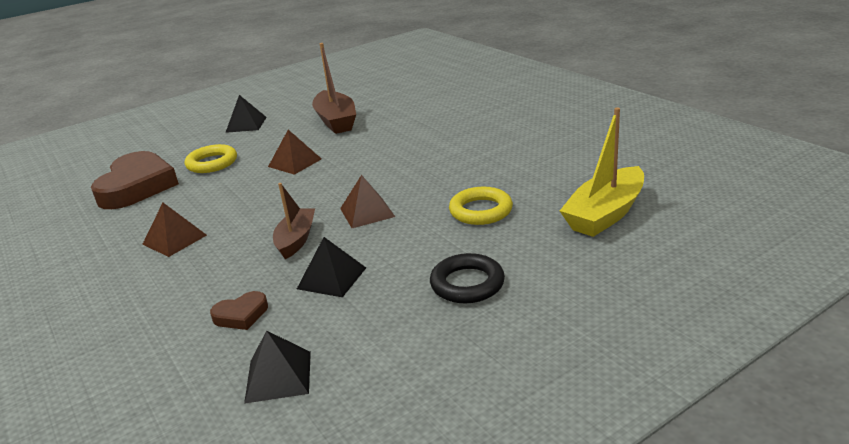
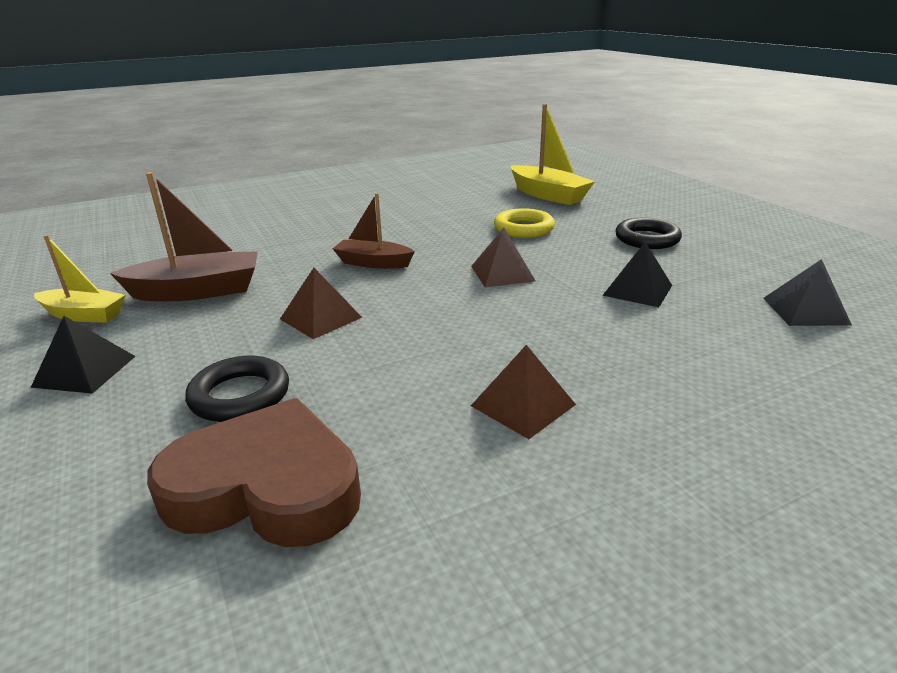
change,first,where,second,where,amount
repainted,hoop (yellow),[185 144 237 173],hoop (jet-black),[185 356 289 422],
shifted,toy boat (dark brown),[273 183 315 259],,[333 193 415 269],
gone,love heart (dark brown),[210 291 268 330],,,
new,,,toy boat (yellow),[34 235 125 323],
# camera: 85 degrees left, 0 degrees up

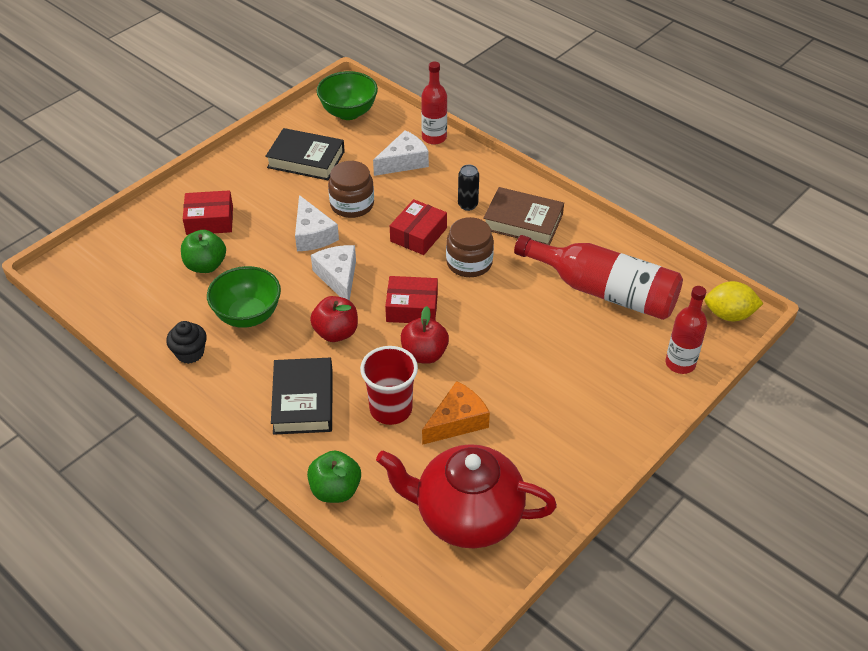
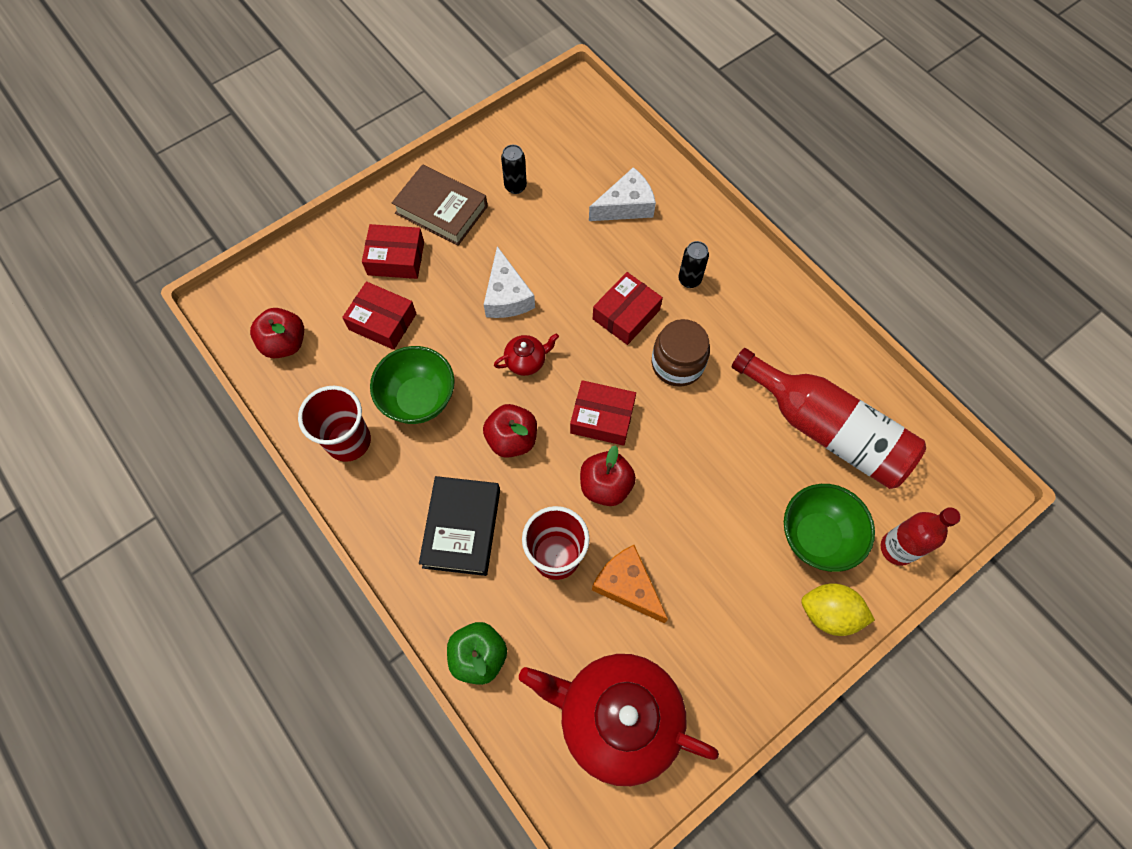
change,first,where,second,where,amount
gone,drink bottle (red),[421 61 447 145],,,
shifted,serving bowl (leaf-green),[317 71 378 120],,[784 484 875 572],
swapped,book (jet-black),[265 128 345 180],tin (jet-black),[501 145 527 194],
gone,jam jar (dark brown),[328 161 374 218],,,
shifted,book (dark brown),[483 187 564 245],,[392 164 488 246],
swapped,apple (leaf-green),[181 230 226 273],box (red),[342 281 416 350],
swapped,piece of cheese (pure white),[311 245 356 301],teapot (red),[494 333 559 376],
shifted,toy lemon (yellow),[704 281 764 321],,[801 583 875 636],
swapped,cupcake (jet-black),[166 321 207 364],beaker (red),[298 386 371 462],
rotated,piece of cheese (orange),[422 381 490 445],,[592 545 668 623],105 degrees counterclockwise
new,,,apple (red),[250 308 304 358],
# camera: 10 degrees right, 20 degrees up

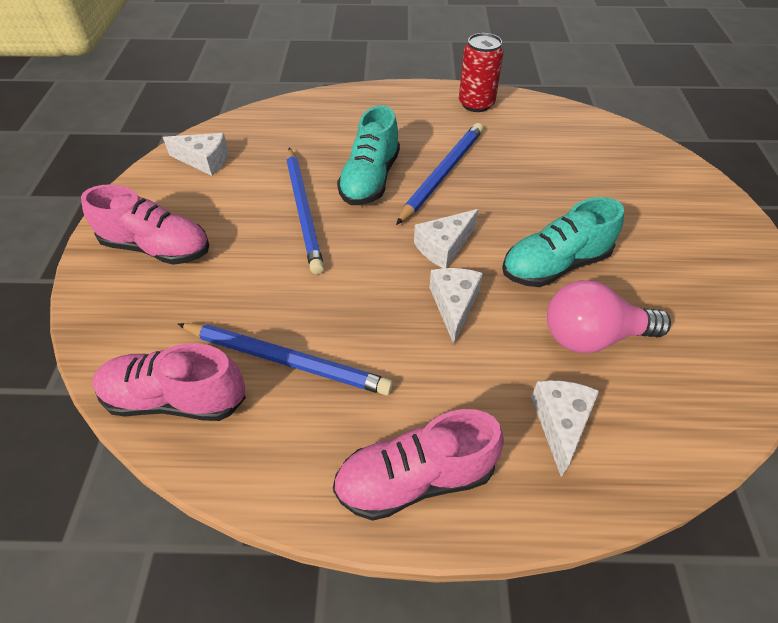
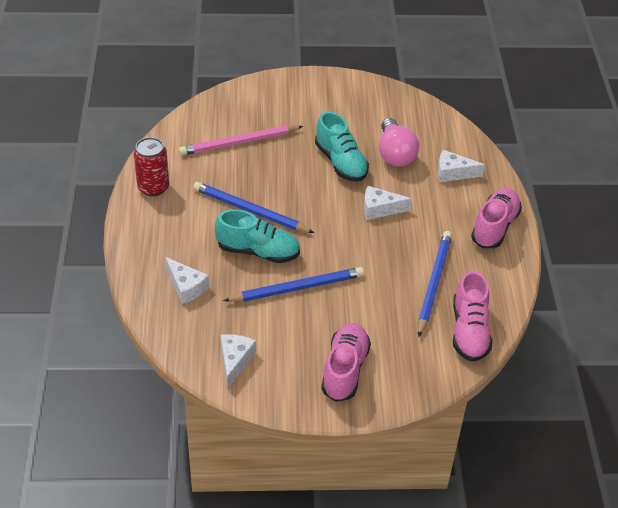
change,first,where,second,where,amount
shifted,piece of cheese (pure white),[414 209 479 268],,[166 257 209 304],
rotated,lace-up shoe (rose-pink),[333 409 504 521],,[471 188 522 248],135 degrees counterclockwise
new,,,lead pencil (rose-pink),[179 125 303 155],
# camera: 95 degrees left, 5 degrees down

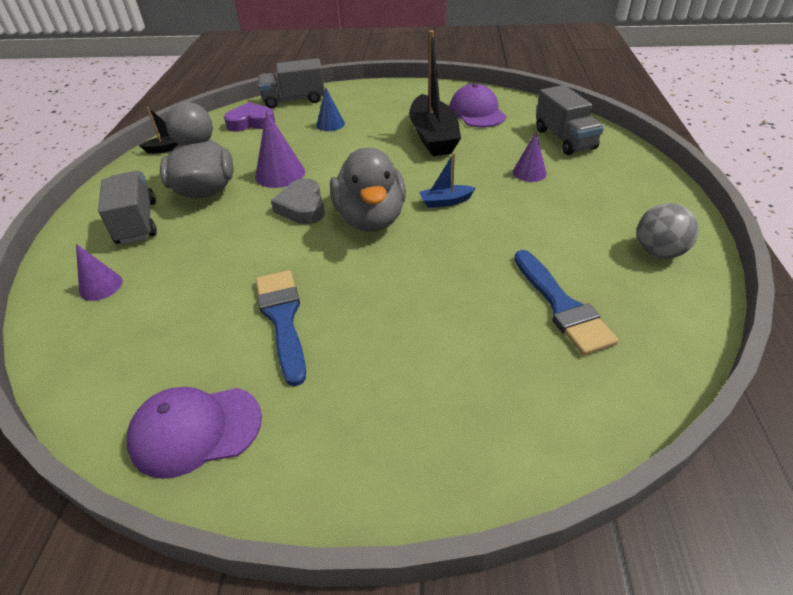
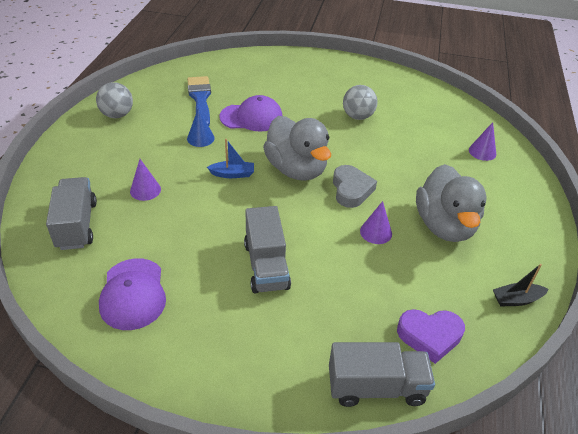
change,first,where,second,where,amount
gone,toy boat (jet-black),[409 30 461 156],,,
shifted,solid cone (cobalt),[316 87 345 131],,[187 108 215 147],
scaled,solid cone (violet),[255 111 305 188],,[360 201 392 244],x0.65
rotated,toy duck (ash-grey),[330 148 406 232],,[263 116 331 181],150 degrees clockwise
shifted,toy truck (ash-grey),[98 171 157 244],,[244 206 291 293],
swapped,paint brush (cobalt),[256 270 306 386],play ball (ash-grey),[343 85 378 120],
shifted,cap (violet),[127 387 262 479],,[219 95 283 132],
# camera: 175 degrees left, 0 degrees up

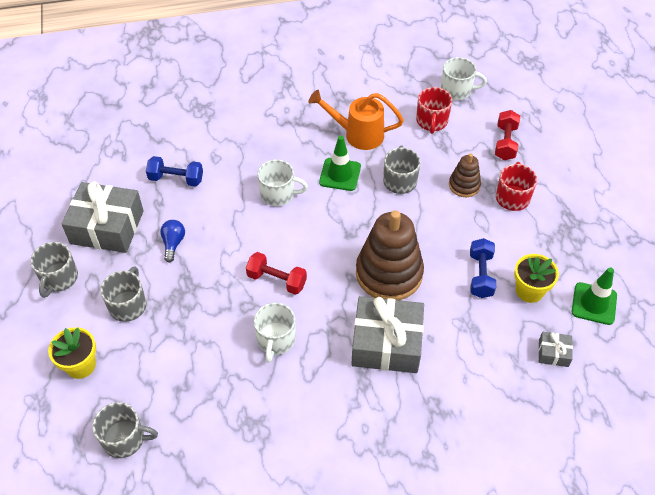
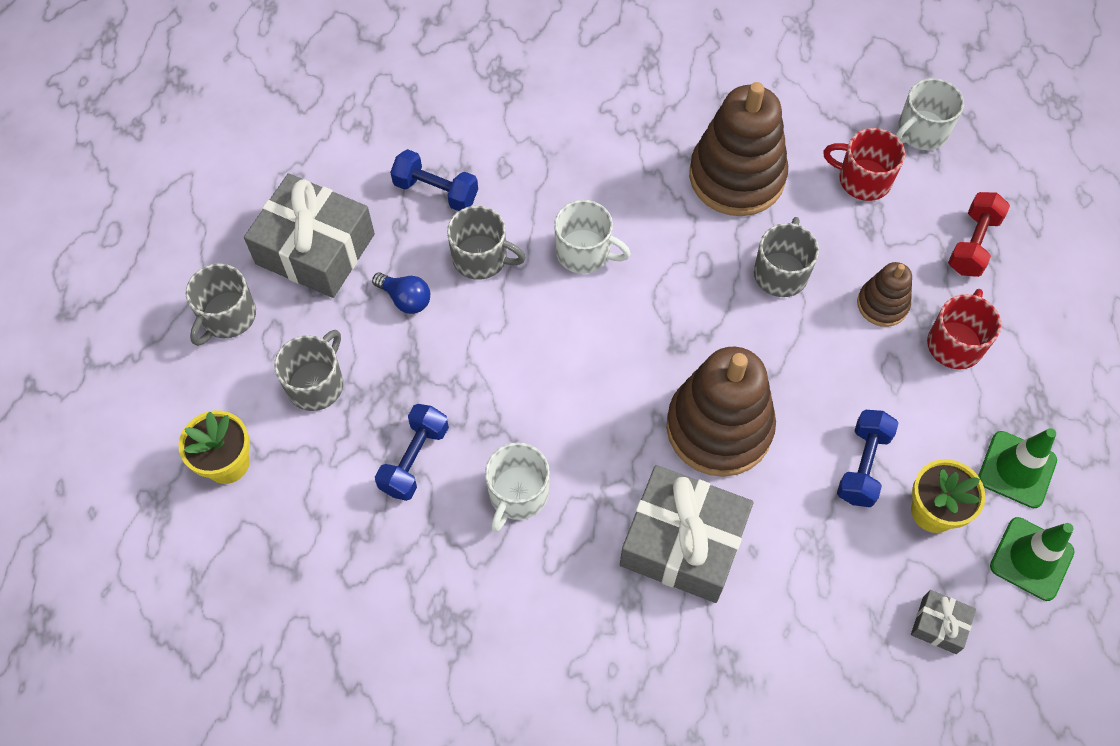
change,first,where,second,where,amount
rotated,mug (pure white),[441 57 487 100],,[895 78 964 150],120 degrees clockwise
rotated,mug (red),[416 87 452 134],,[823 128 905 201],90 degrees clockwise
swapped,watering pot (orange),[308 90 404 150],stacking rings (dark brown),[689 82 788 216],
shifted,traffic cone (leaf-green),[319 136 361 191],,[978 428 1057 508],
rotated,lightbulb (cobalt),[160 220 185 263],,[372 273 430 314],105 degrees clockwise
gone,hand weight (red),[246 252 307 295],,,
shifted,mug (ash-grey),[92 402 158 458],,[447 206 526 280],
new,,,hand weight (cobalt),[375 404 449 501],
# camera: 15 degrees right, 10 degrees up

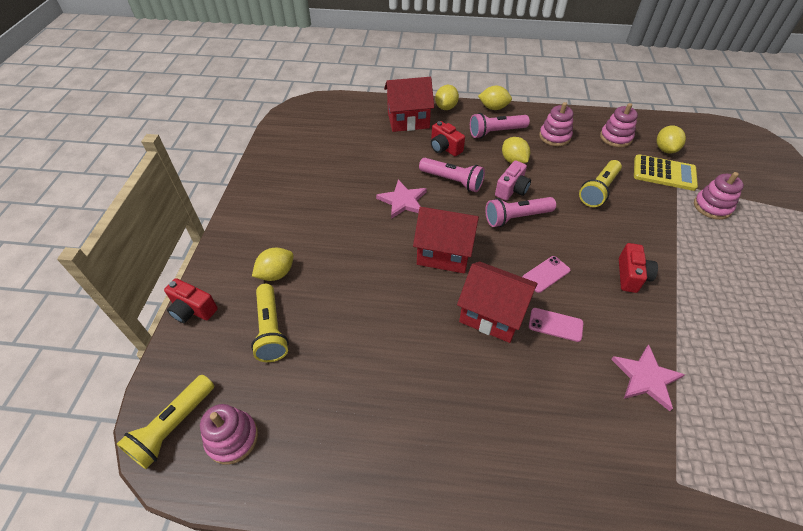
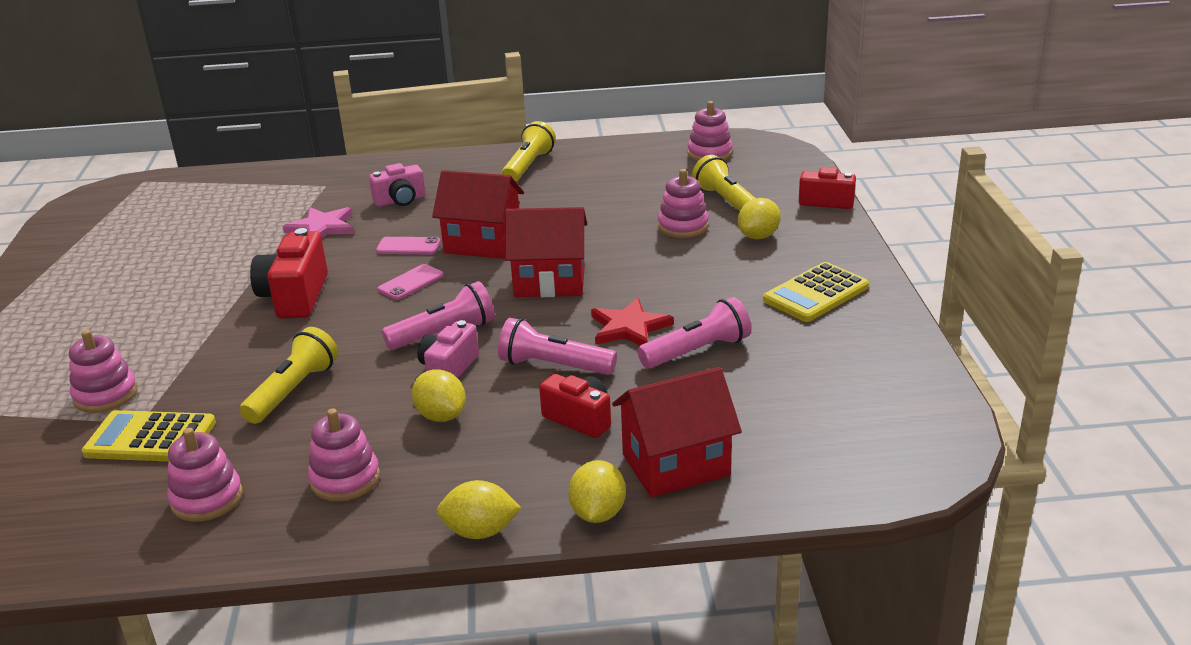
change,first,where,second,where,amount
shifted,torch (rose-pink),[470 113 530 138],,[637 297 751 368],
gone,toy lemon (yellow),[656 125 686 153],,,
repainted,star (rose-pink),[376 180 427 219],star (red),[591 298 674 346],
scaled,compact camera (red),[619 243 658 293],,[250 228 328 318],x1.52
shifted,torch (yellow),[117 375 214 469],,[502 121 556 182],
new,,,compact camera (rose-pink),[369 163 426 207],
new,,,stacking rings (rose-pink),[658 169 709 238],
new,,,calculator (yellow),[763 262 869 322],
# camera: 170 degrees right, 20 degrees down

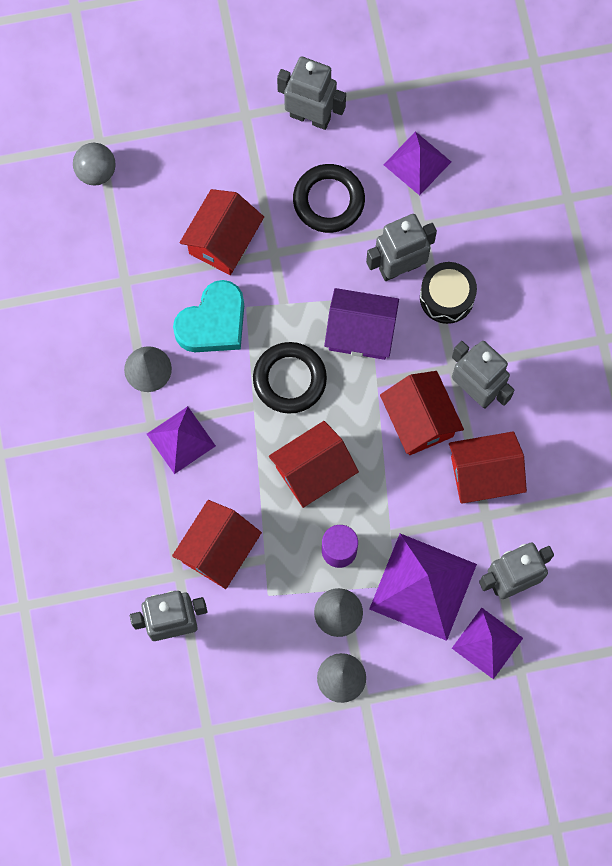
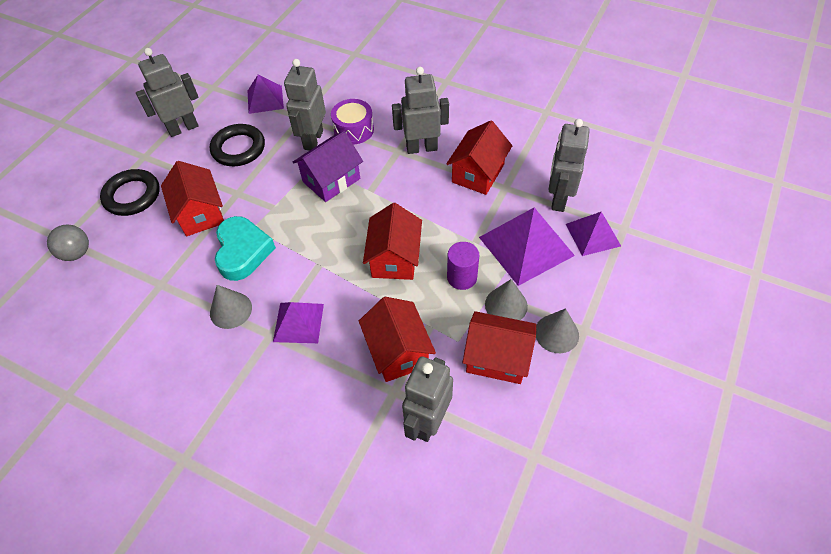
change,first,where,second,where,amount
repainted,toy drum (jet-black),[420 262 477 324],toy drum (violet),[331 99 374 144],
shifted,hoop (jet-black),[253 342 327 414],,[100 169 160 216],
shifted,cottage (red),[380 371 464 455],,[463 311 536 384],
# camera: 50 degrees left, 20 degrees down

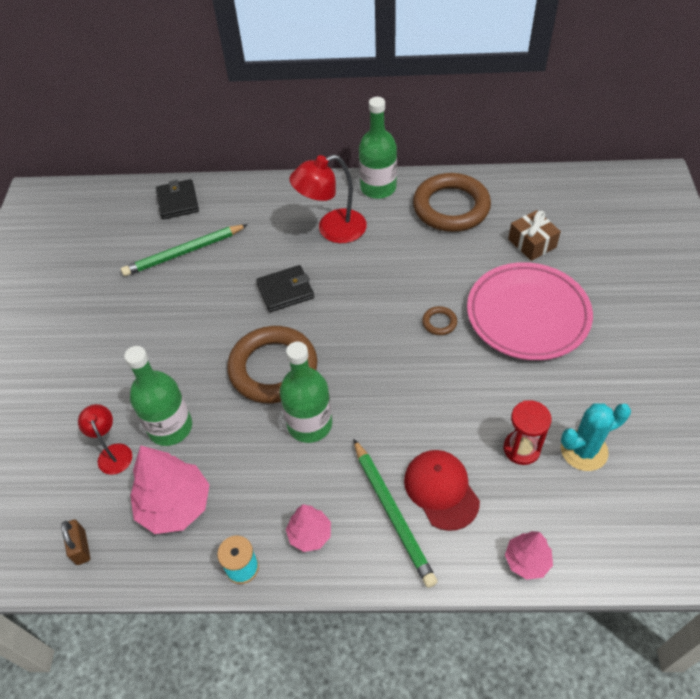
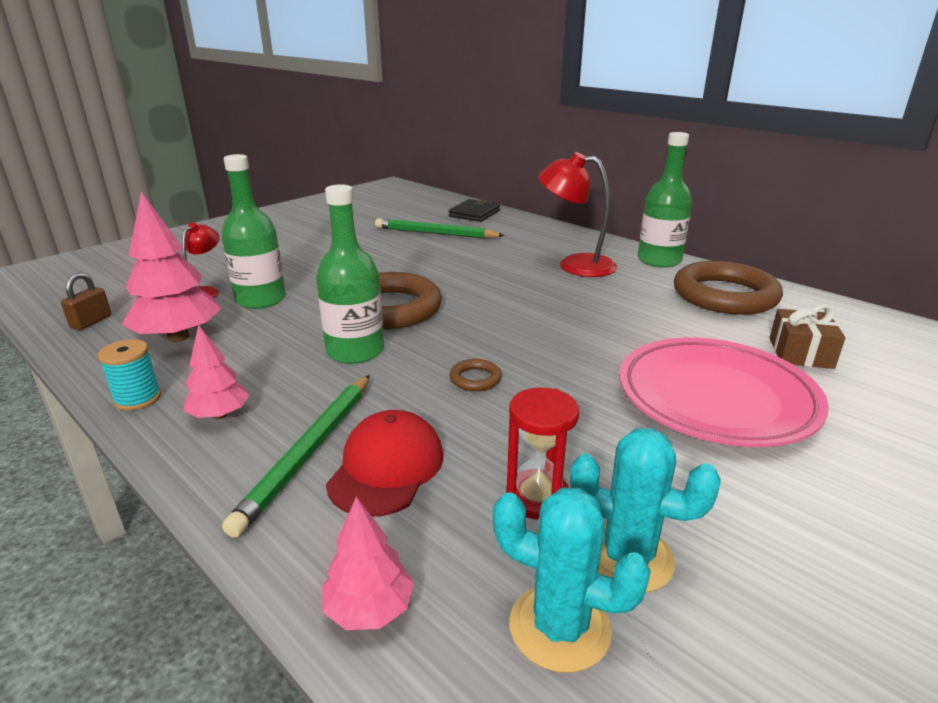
change,first,where,second,where,amount
gone,card wallet (jet-black),[256 265 314 312],,,
shifted,hoop (dark brown),[422 306 457 335],,[449 359 502 391],
new,,,saguaro cactus (teal),[493 488 651 673],
# camera: 40 degrees right, 25 degrees down

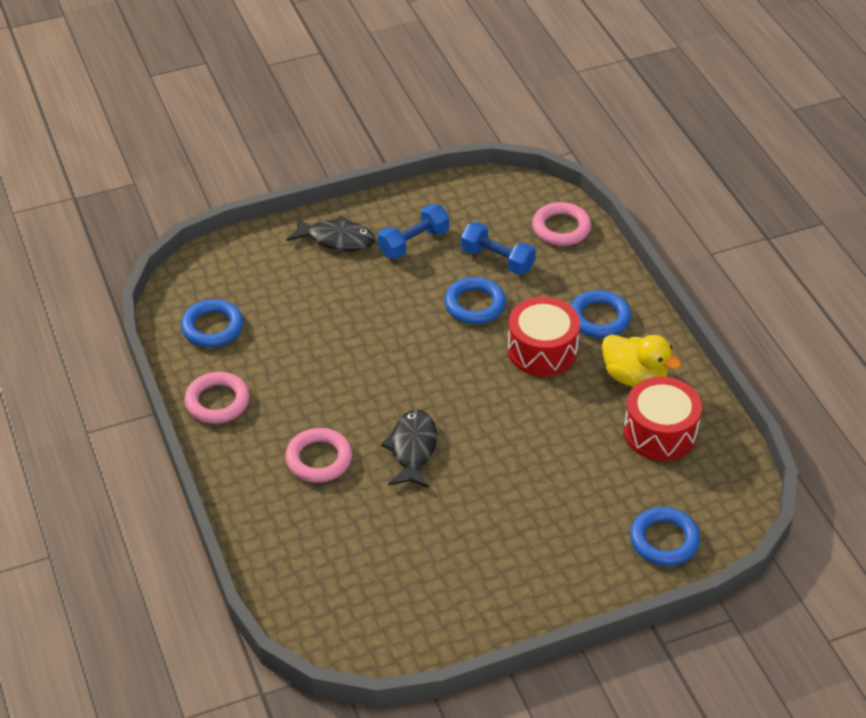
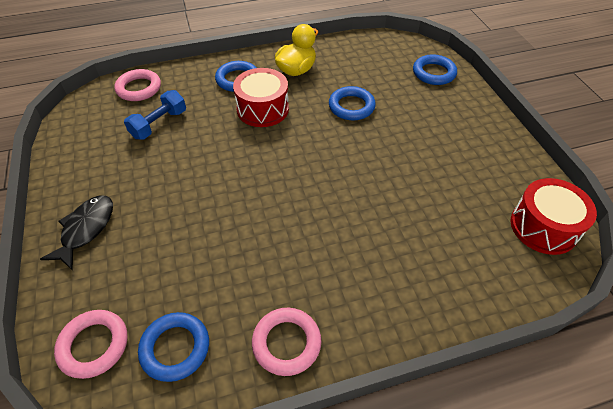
change,first,where,second,where,amount
gone,hand weight (cobalt),[378 204 449 259],,,
shifted,hoop (cobalt),[444 277 506 324],,[329 86 376 120],
shifted,toy drum (red),[624 377 702 461],,[510 178 597 255],
gone,toy fish (jet-black),[381 409 437 488],,,
shifted,hoop (rose-pink),[285 428 352 483],,[54 310 128 379],
# camera: 85 degrees left, 5 degrees up

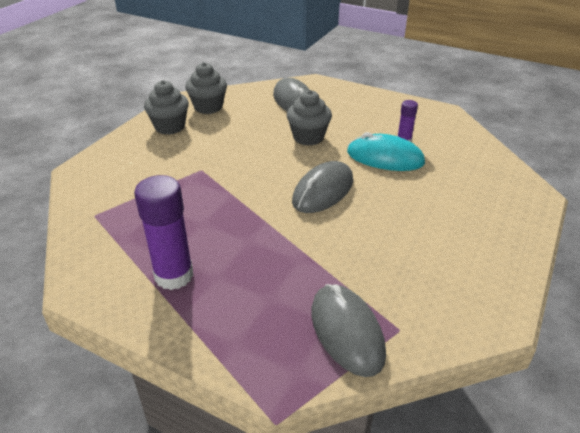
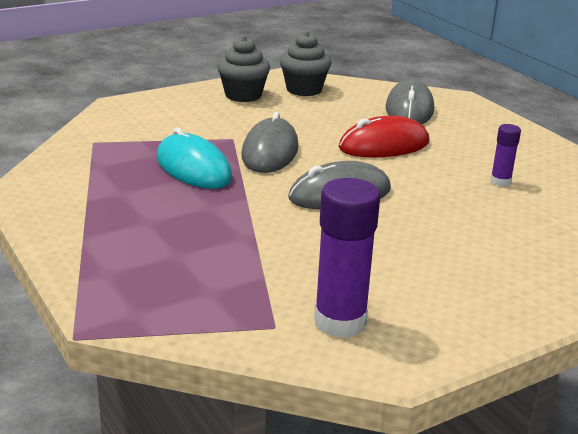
change,first,where,second,where,amount
swapped,cupcake (ash-grey),[287 90 332 146],computer mouse (red),[339 116 430 158],
shifted,computer mouse (teal),[347 132 425 171],,[156 128 232 189],
shifted,glue (violet),[134 175 194 290],,[314 178 380 338],
shifted,computer mouse (ash-grey),[311 284 386 377],,[241 112 298 173],
# camera: 30 degrees right, 10 degrees down

